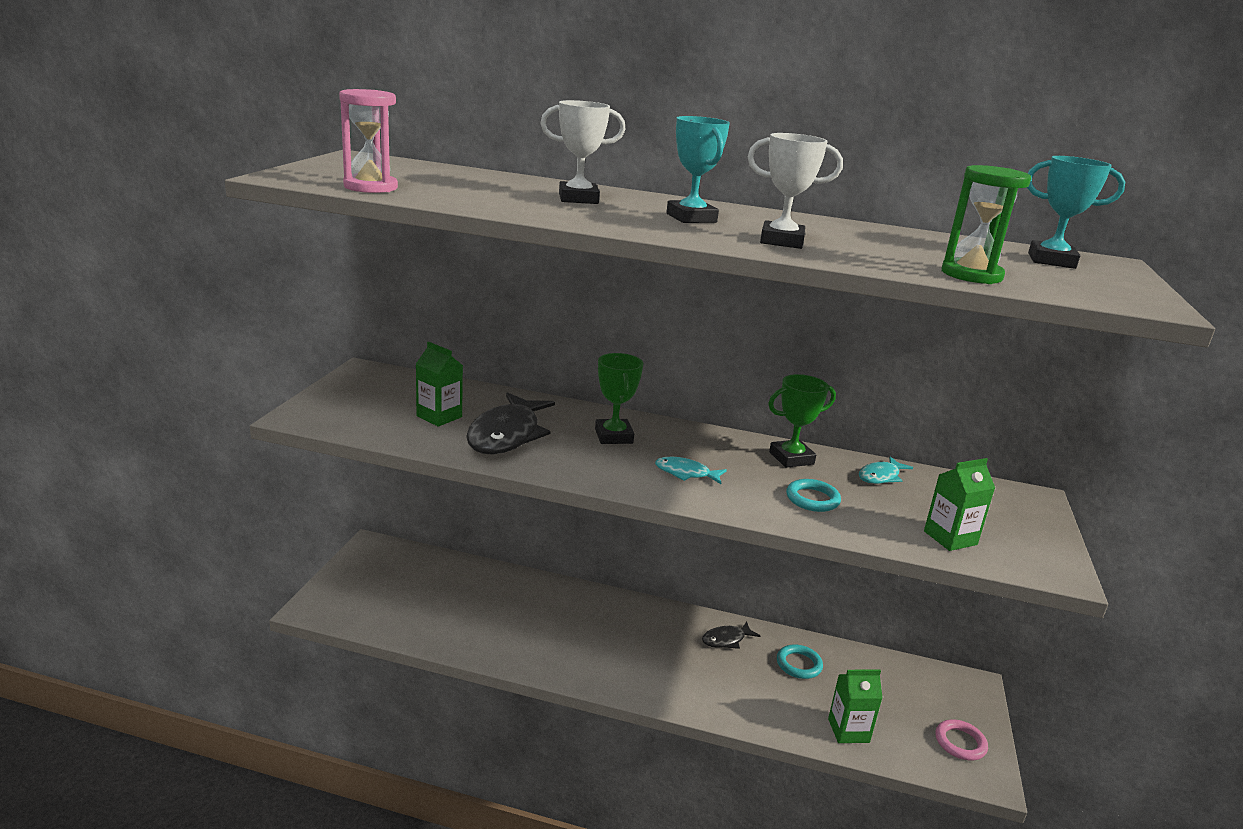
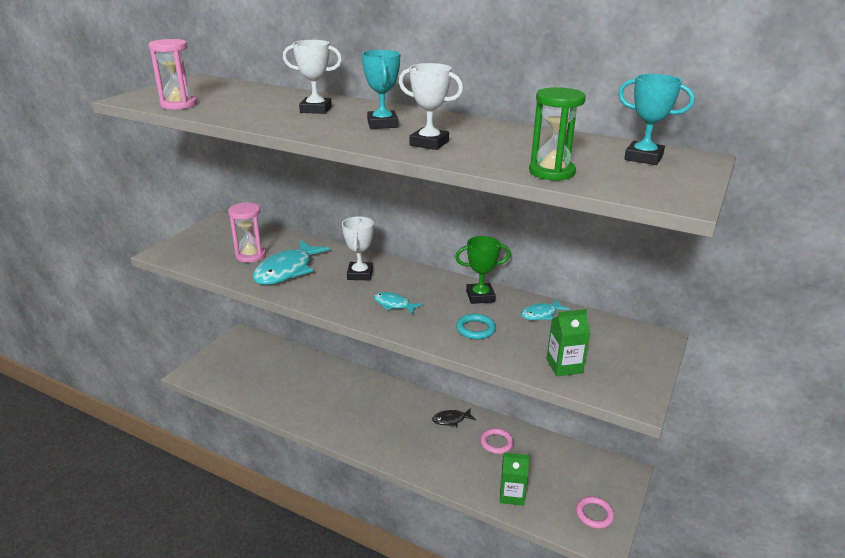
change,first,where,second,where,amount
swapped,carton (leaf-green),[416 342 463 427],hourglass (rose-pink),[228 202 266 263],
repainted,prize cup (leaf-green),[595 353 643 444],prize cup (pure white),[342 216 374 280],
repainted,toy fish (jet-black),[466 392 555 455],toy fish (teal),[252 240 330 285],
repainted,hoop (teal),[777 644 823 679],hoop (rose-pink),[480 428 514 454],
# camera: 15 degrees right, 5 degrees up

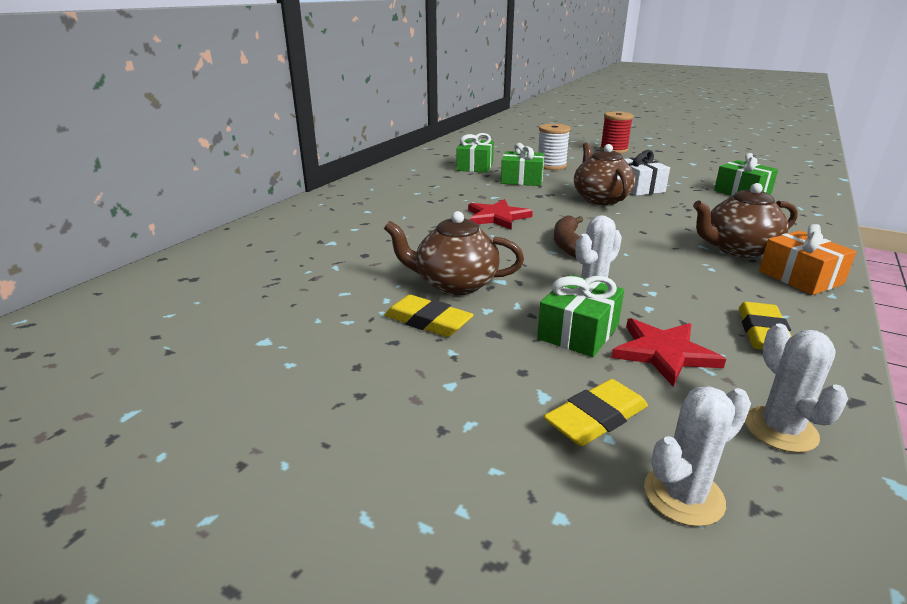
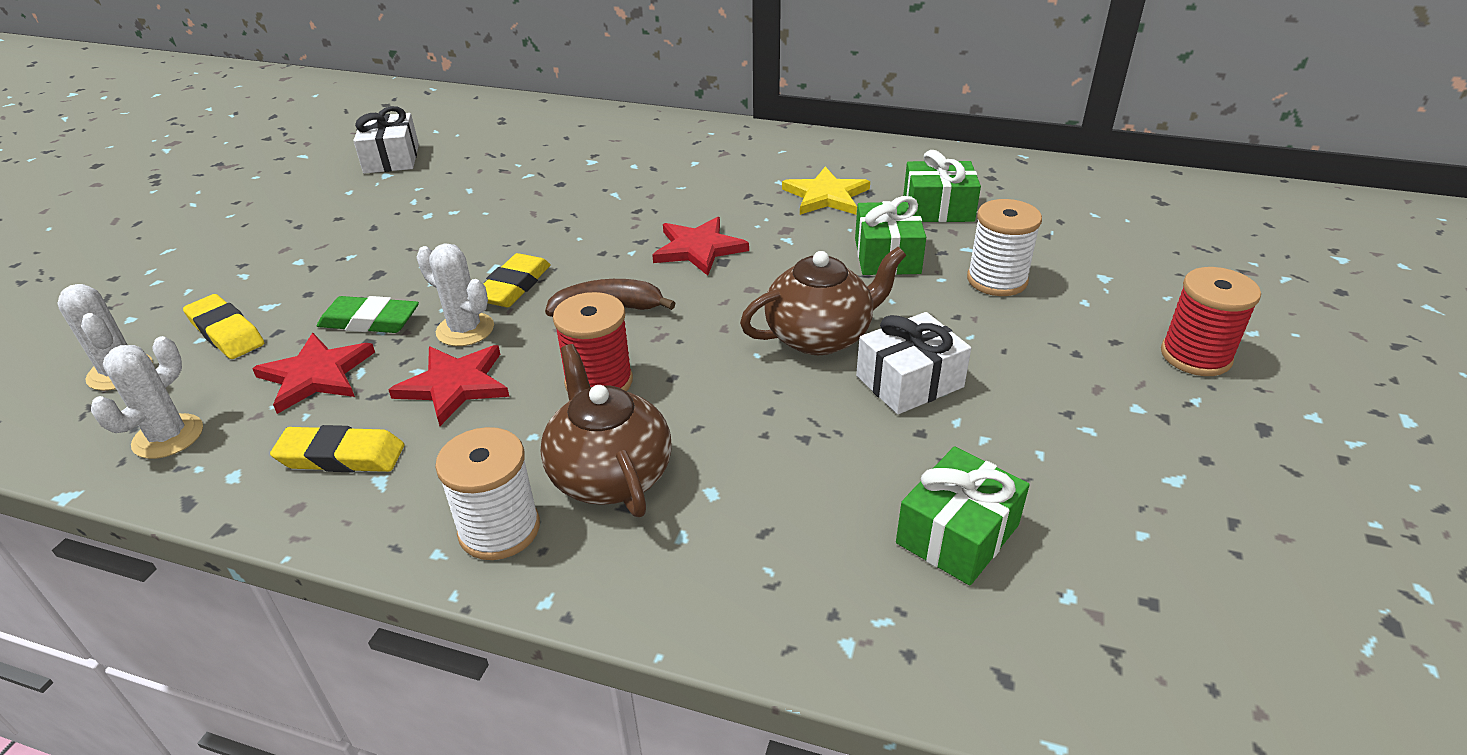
change,first,where,second,where,amount
gone,teapot (dark brown),[384 211 524 295],,,
swapped,wrapped gift (orange),[759 224 857 295],spool (pure white),[435 427 540 560],
swapped,wrapped gift (leaf-green),[537 275 624 357],gum eraser (leaf-green),[317 296 419 333],
shifted,gum eraser (yellow),[384 295 474 337],,[484 253 551 307],
rotated,saguaro cactus (pure white),[745 323 848 453],,[91 336 203 459],45 degrees counterclockwise
new,,,wrapped gift (pure white),[353 106 419 174],
new,,,star (yellow),[782 167 870 215],
new,,,spool (red),[553 292 633 391],
new,,,star (red),[388 345 510 426],
# camera: 80 degrees right, 10 degrees up

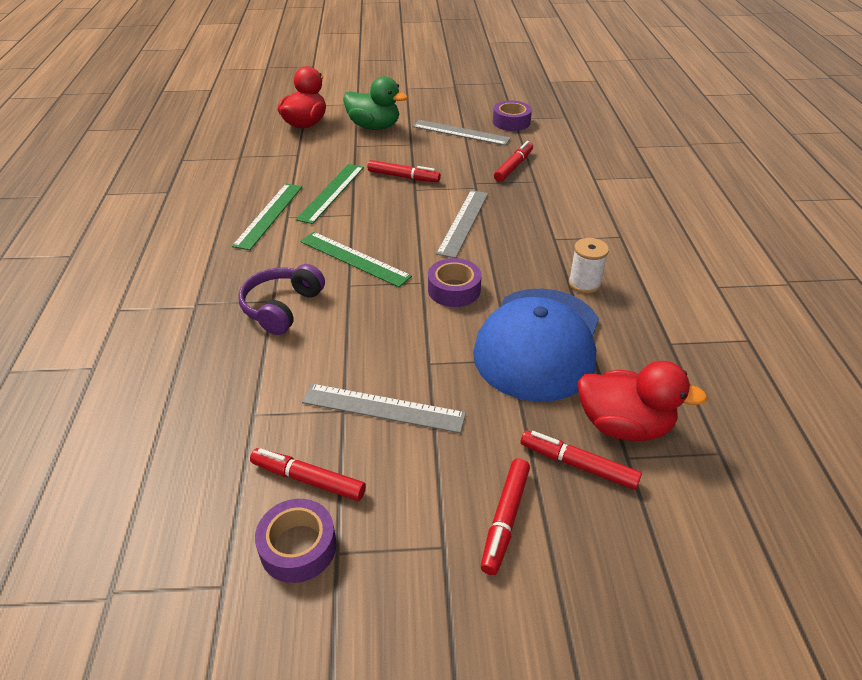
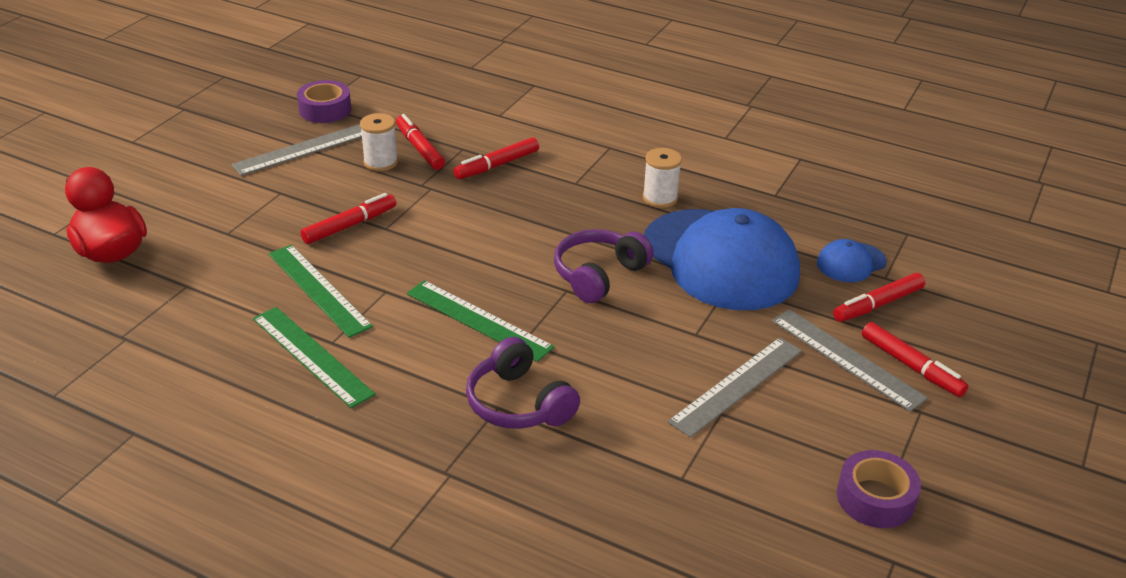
change,first,where,second,where,amount
gone,toy duck (leaf-green),[343 76 408 130],,,
shifted,straightedge (ash-grey),[436 190 488 258],,[772 309 928 412],
rotated,straightedge (leaf-green),[300 232 412 287],,[407 280 554 362],60 degrees clockwise
swapped,tape (violet),[428 258 482 307],over-ear headphones (violet),[554 229 654 303],
swapped,toy duck (red),[578 361 707 441],cap (cobalt),[817 239 887 282],
shifted,felt pen (red),[250 448 366 501],,[454 137 539 179],
new,,,spool (pure white),[360 113 398 171],
# camera: 60 degrees left, 5 degrees down

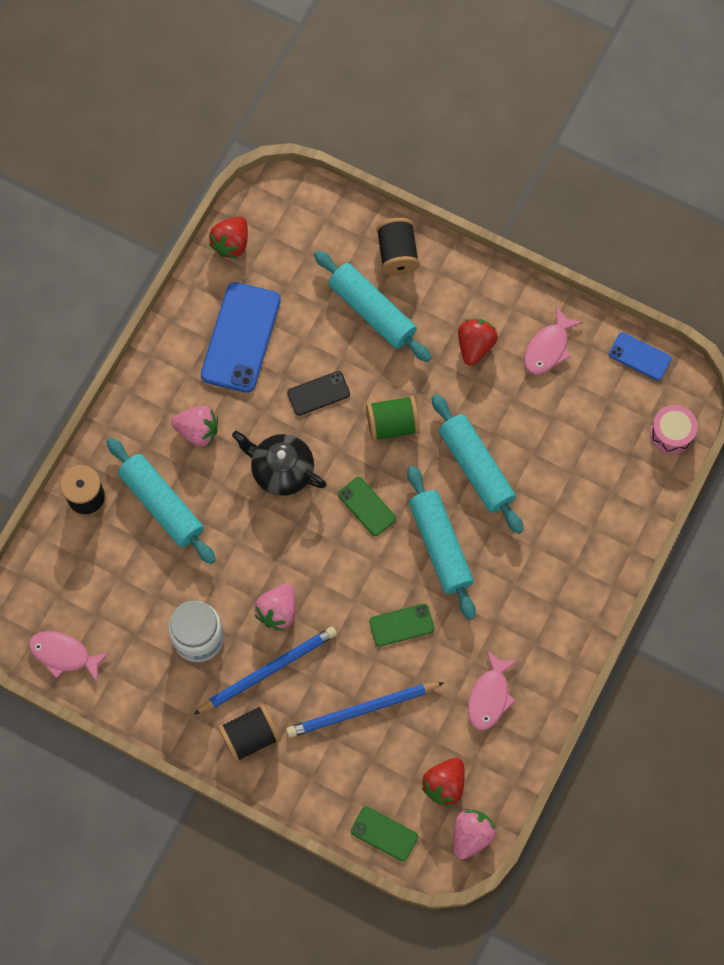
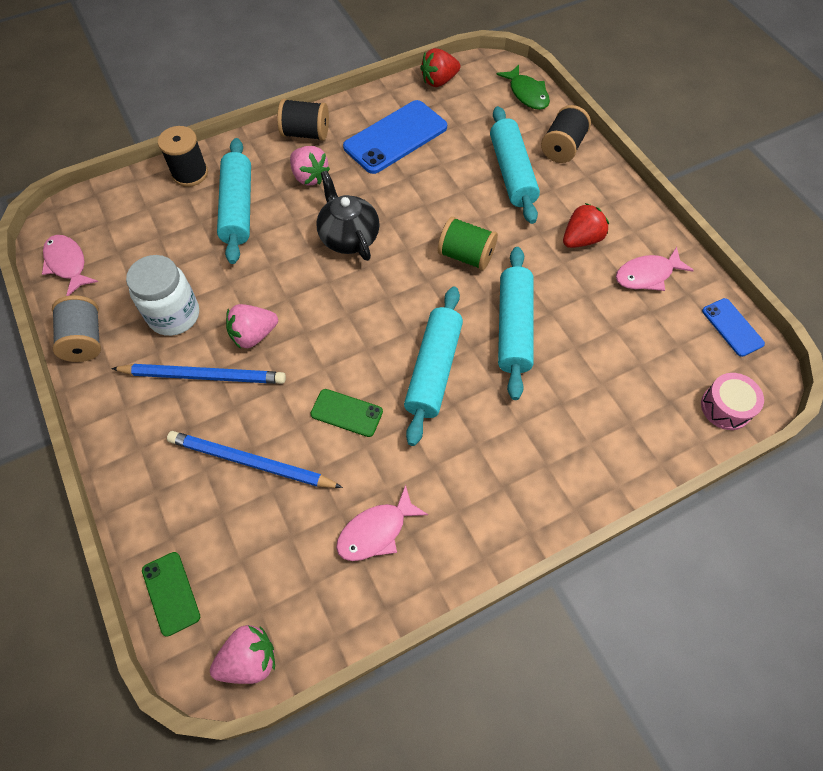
change,first,where,second,where,amount
gone,mobile phone (jet-black),[287 371 350 416],,,
gone,mobile phone (leaf-green),[338 477 396 536],,,
shifted,spool (jet-black),[218 704 281 763],,[277 99 329 141],
gone,strawberry (red),[421 758 465 807],,,
new,,,toy fish (leaf-green),[496 65 550 110],
new,,,spool (ash-grey),[52 295 101 362],
# camera: 35 degrees right, 10 degrees down

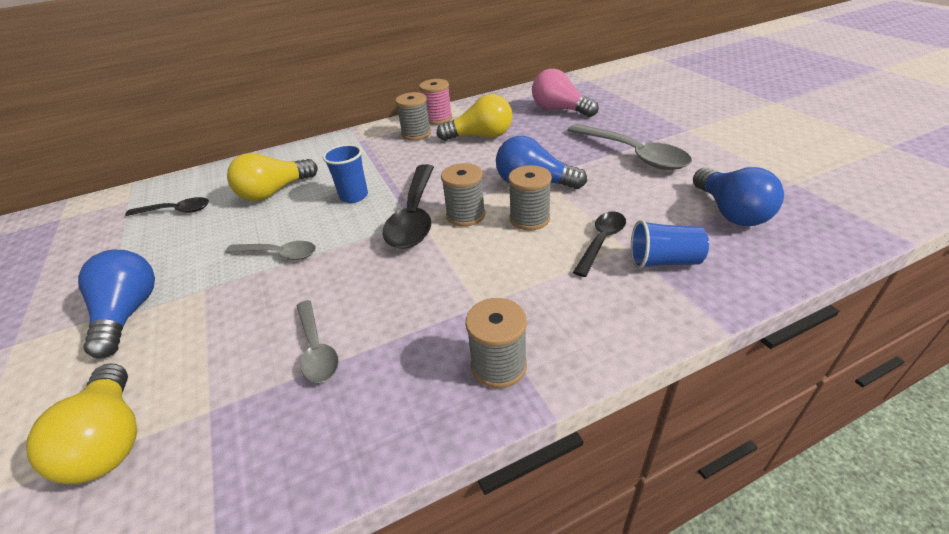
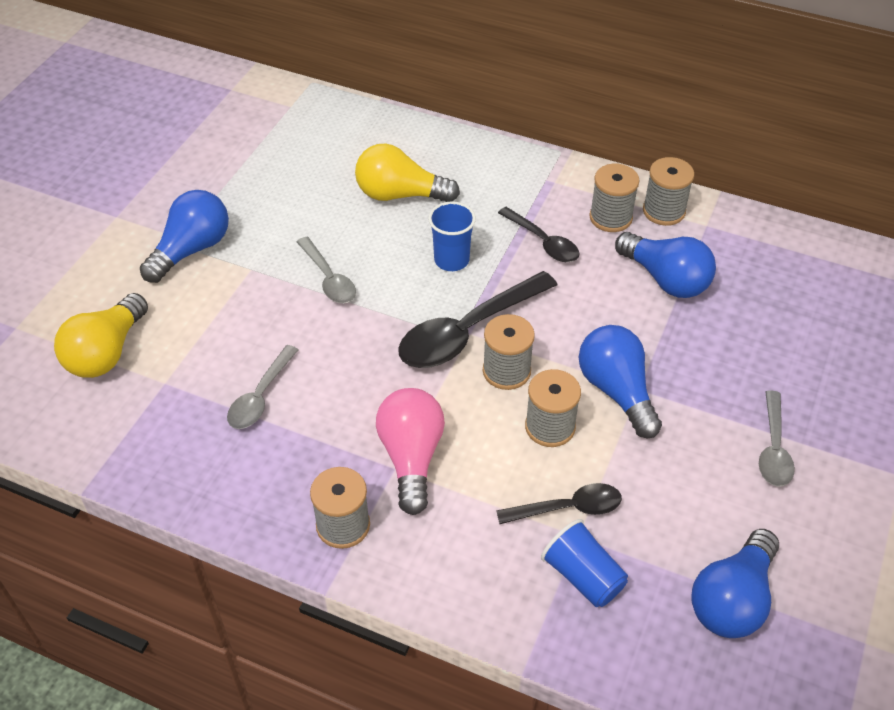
change,first,where,second,where,amount
shifted,lightbulb (rose-pink),[532 69 599 117],,[376 388 445 515],
repainted,spool (rose-pink),[419 79 452 125],spool (ash-grey),[643 157 695 226],
repainted,lightbulb (yellow),[437 94 512 141],lightbulb (cobalt),[615 232 716 298],
scaled,tablespoon (ash-grey),[567 124 692 170],,[759 390 795 487],x0.58
shifted,tablespoon (jet-black),[125 197 209 216],,[498 207 580 262],
# camera: 45 degrees right, 10 degrees up

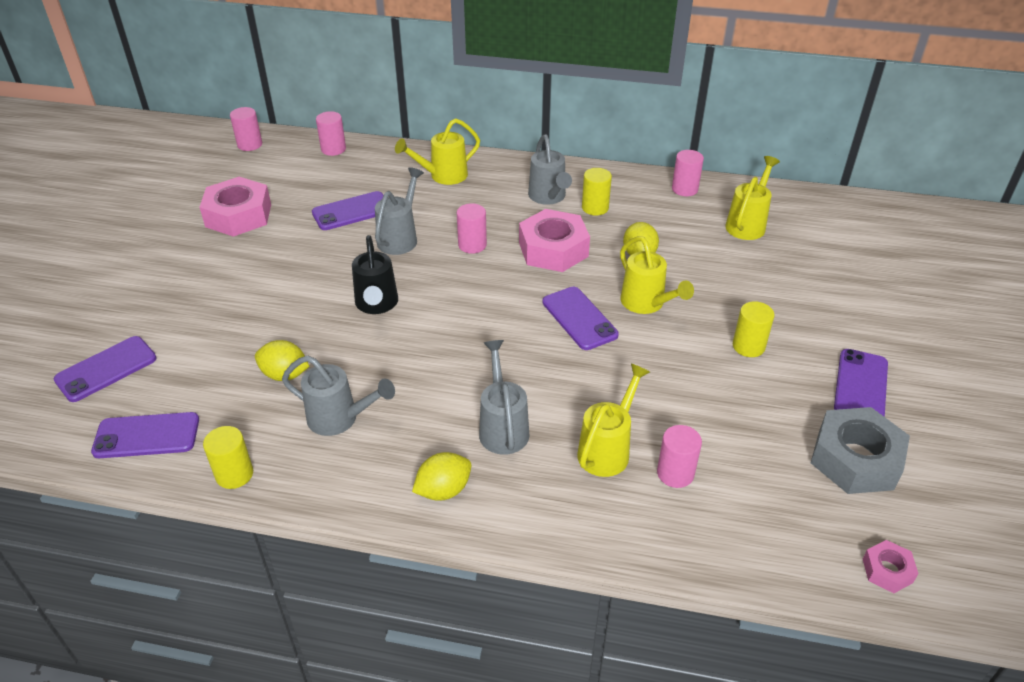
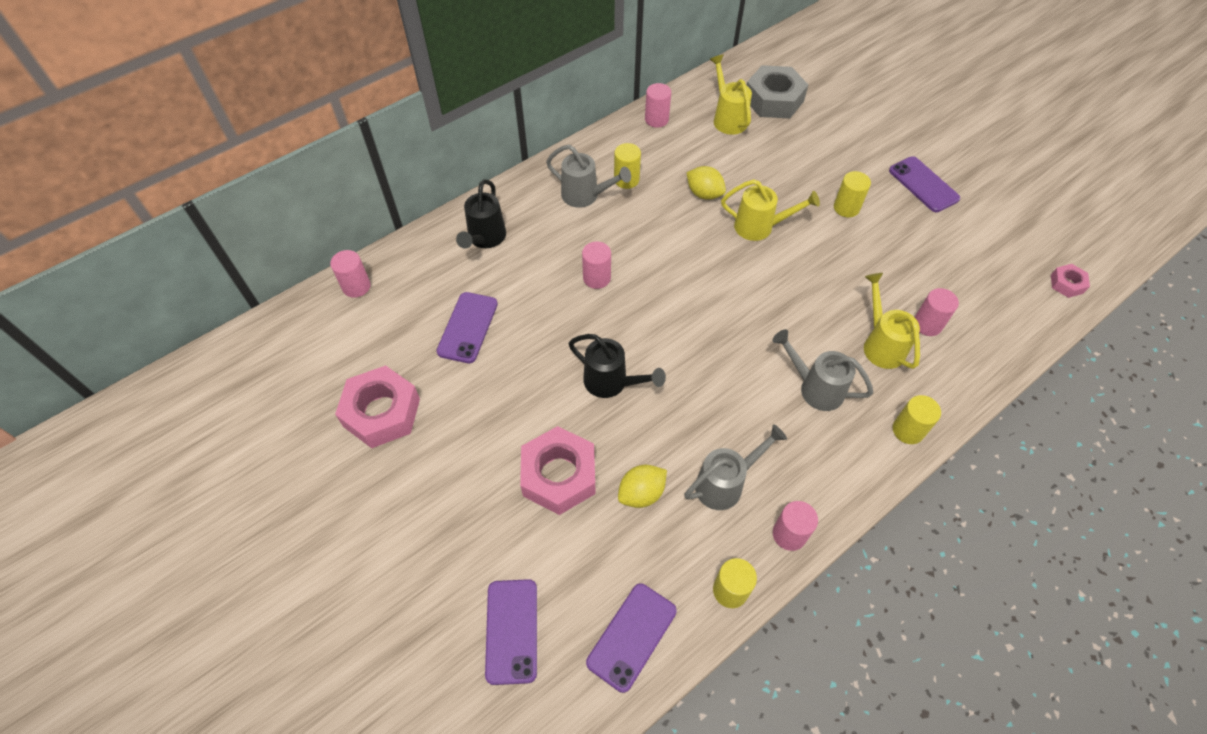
change,first,where,second,where,amount
shifted,cylinder shape (rose-pink),[230 107 262 151],,[773 501 818 551],
repainted,watering pot (yellow),[395 118 480 185],watering pot (jet-black),[456 179 506 249],
gone,watering pot (ash-grey),[375 167 424 255],,,
shifted,nut (rose-pink),[519 209 590 272],,[520 426 596 515],
gone,mobile phone (violet),[542 287 619 350],,,
shifted,nut (ash-grey),[811 407 910 494],,[747 65 808 119],
gone,toy lemon (yellow),[412 452 472 501],,,
new,,,cylinder shape (yellow),[893 395 941 444],
# camera: 50 degrees left, 15 degrees up

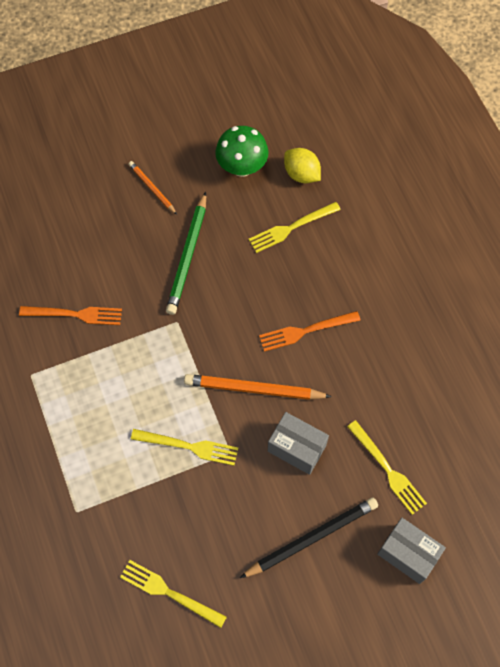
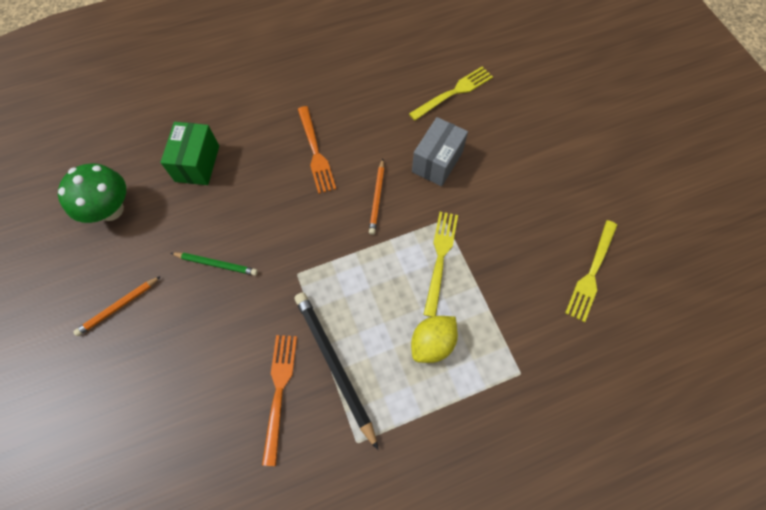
change,first,where,second,where,amount
shifted,toy lemon (yellow),[284 148 321 183],,[411 316 458 363],
scaled,lead pencil (leaf-green),[166 192 206 315],,[171 253 258 276],x0.57
swapped,fork (yellow),[249 202 341 253],box (leaf-green),[160 122 219 185],
scaled,lead pencil (orange),[184 374 332 400],,[369 159 384 235],x0.57
shifted,lead pencil (jet-black),[240 497 378 578],,[295 292 378 450],
gone,box (ash-grey),[377 518 446 584],,,
# camera: 90 degrees left, 0 degrees up

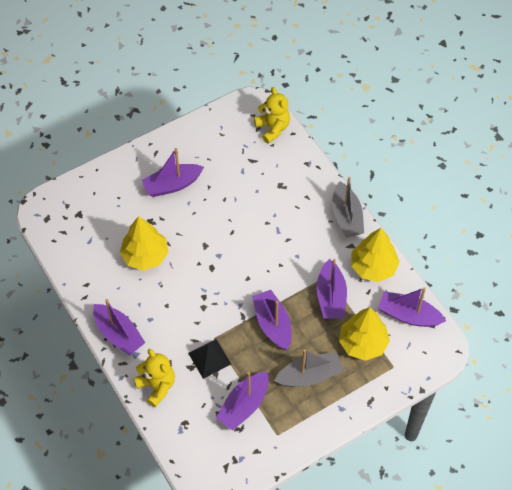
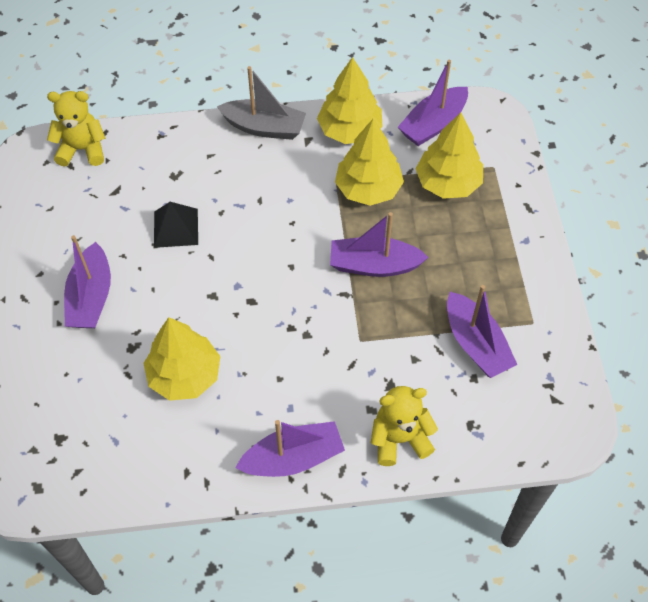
change,first,where,second,where,amount
swapped,toy boat (violet),[316 259 347 319],tree (yellow),[335 119 404 206],
shifted,pyramid (jet-black),[188 339 231 379],,[154 202 198 248],
gone,toy boat (ash-grey),[274 349 344 387],,,
# camera: 65 degrees left, 0 degrees up

